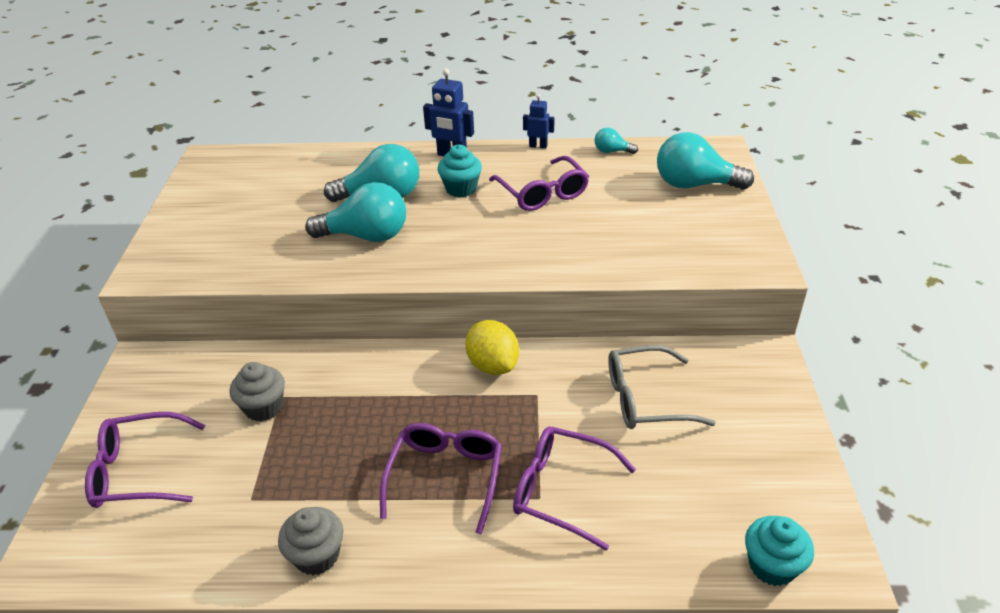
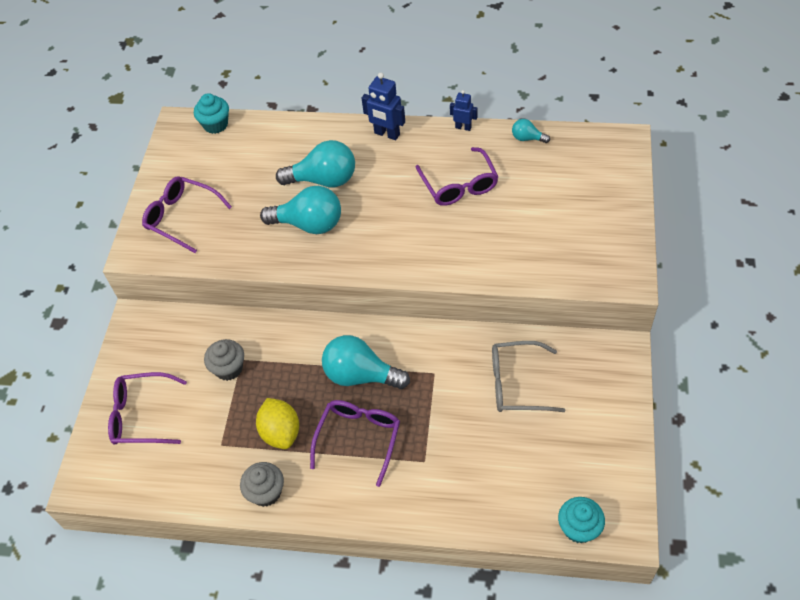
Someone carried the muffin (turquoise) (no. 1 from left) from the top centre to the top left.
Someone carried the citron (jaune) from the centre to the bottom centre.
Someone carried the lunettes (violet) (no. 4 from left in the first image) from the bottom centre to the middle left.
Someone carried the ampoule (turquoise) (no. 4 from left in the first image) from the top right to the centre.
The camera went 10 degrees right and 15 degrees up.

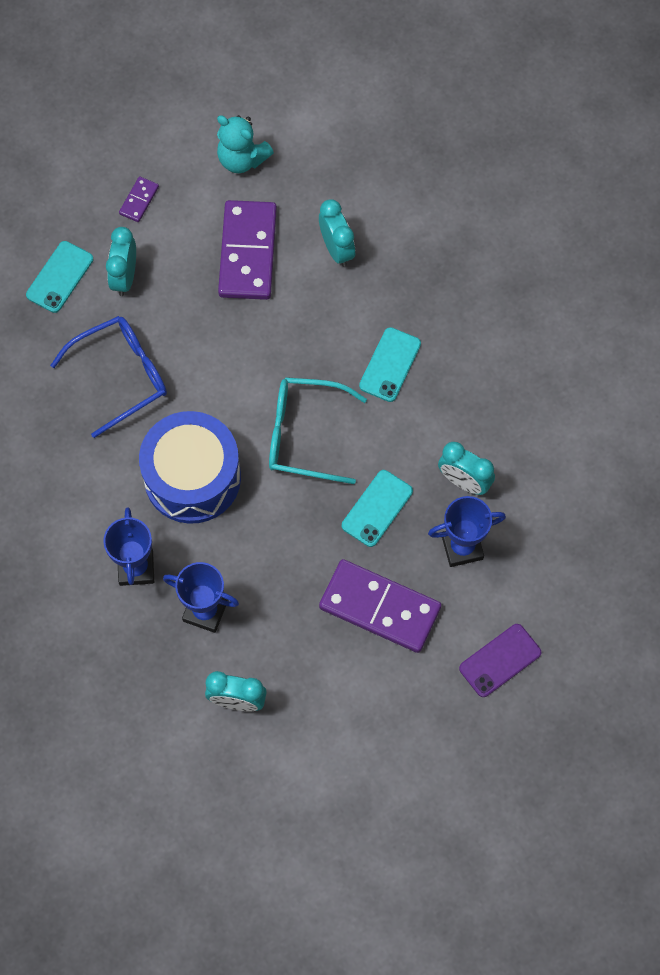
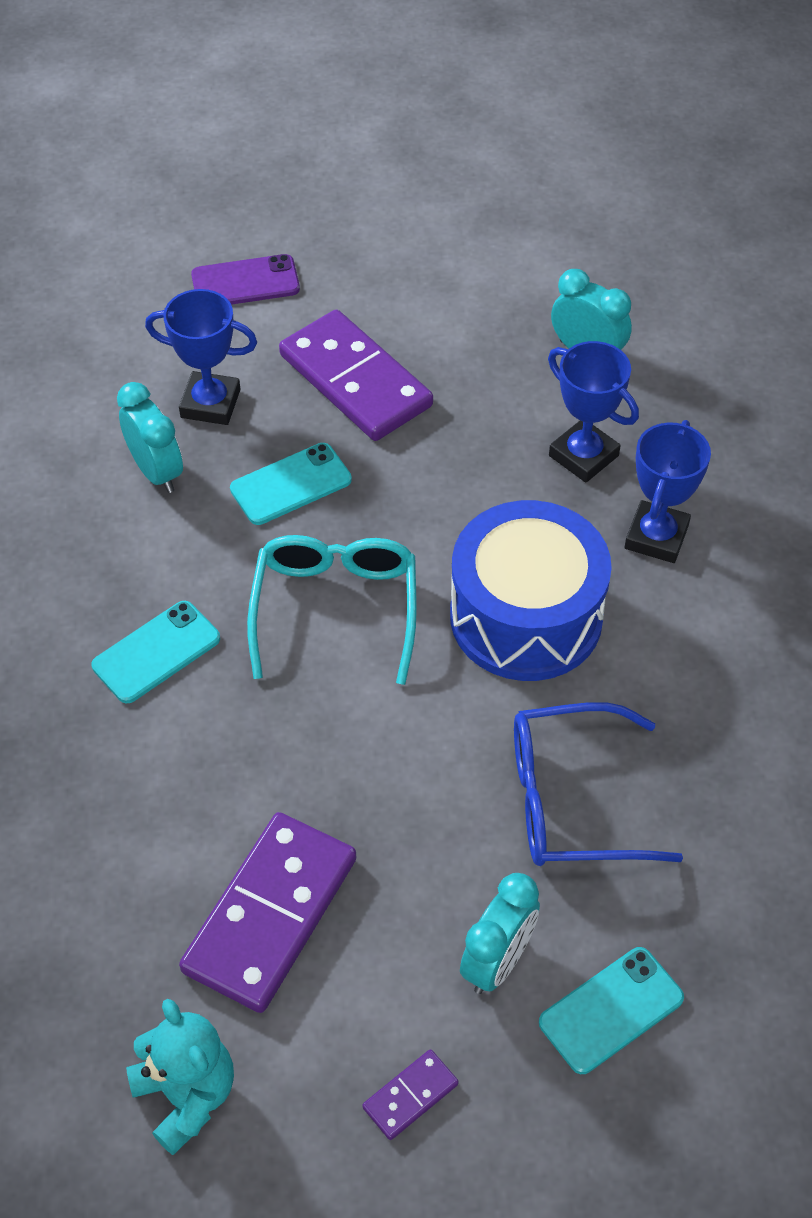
Someone rotated the lunettes (turquoise) at the centre by 120 degrees counterclockwise.
Someone took away the réveil (turquoise) (no. 3 from left) at the top centre.
The camera went 155 degrees left and 15 degrees down.

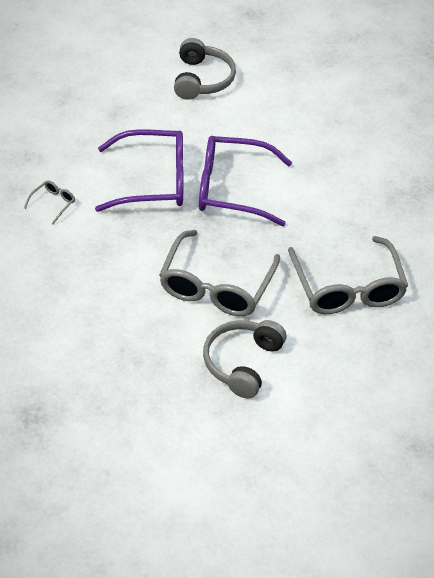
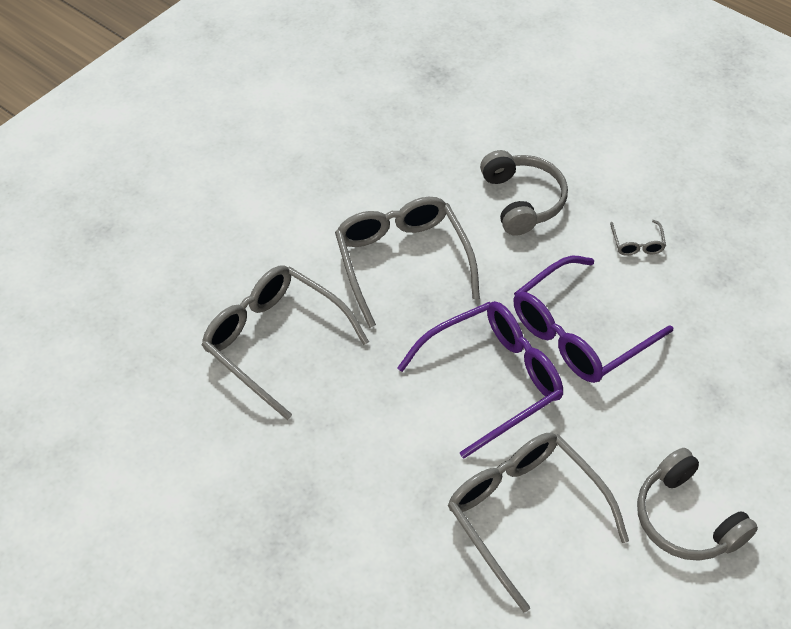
Someone carried the casque audio (gris) (no. 2 from left in the first image) from the centre to the top centre.
Someone put down the lunettes (gris) (no. 3 from left) at the bottom right.
The camera went 145 degrees right and 5 degrees up.

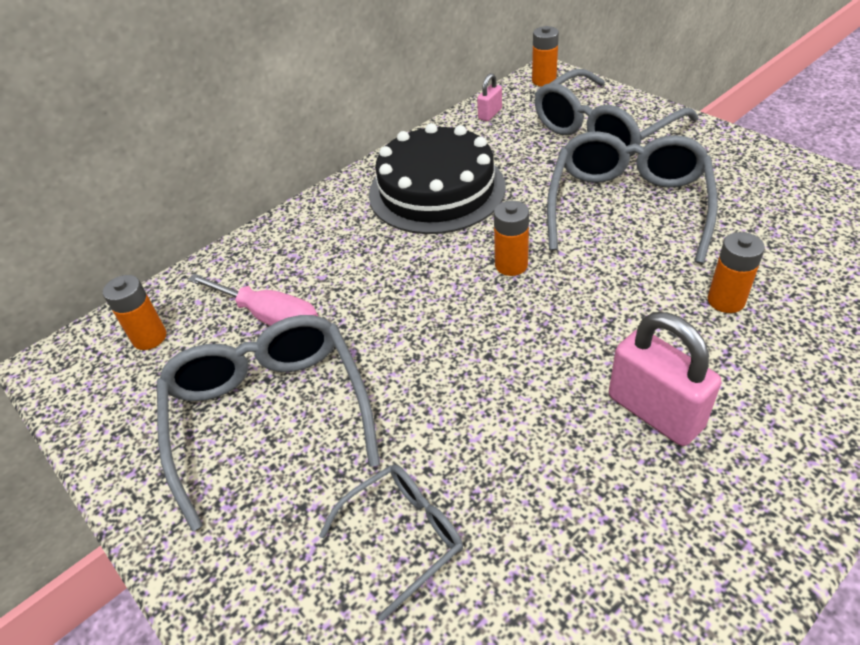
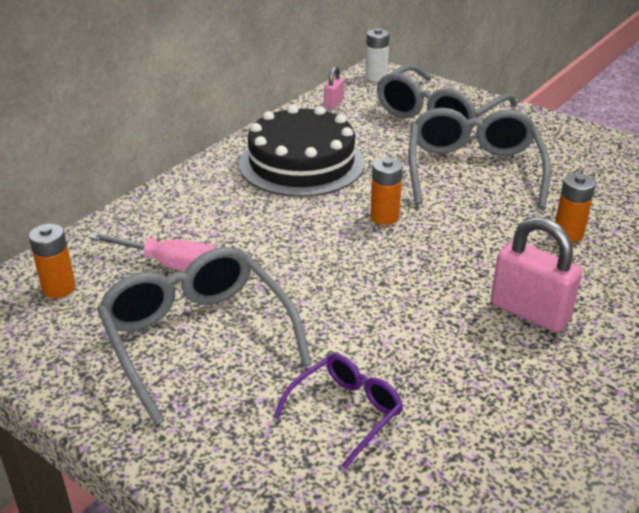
Someone repainted the lunettes (gris) (no. 2 from left) at the bottom centre, which became the lunettes (violet) at the bottom centre.
Someone repainted the pile (orange) (no. 3 from left) at the top centre, which became the pile (blanc) at the top centre.
The camera went 15 degrees left and 10 degrees down.

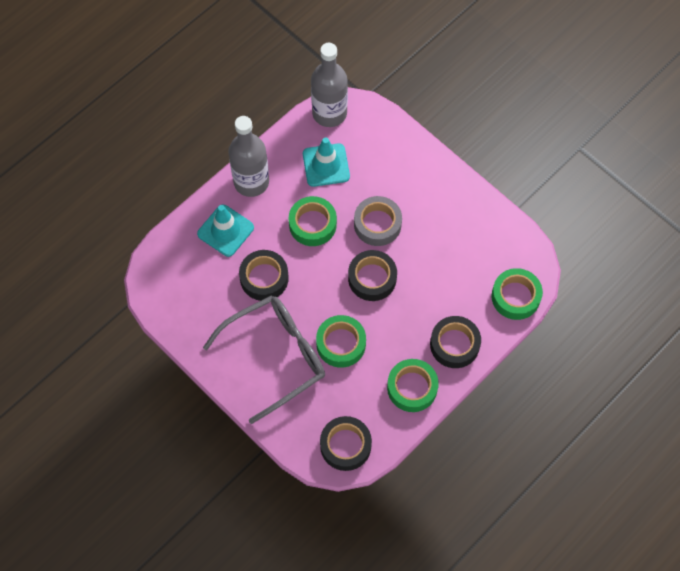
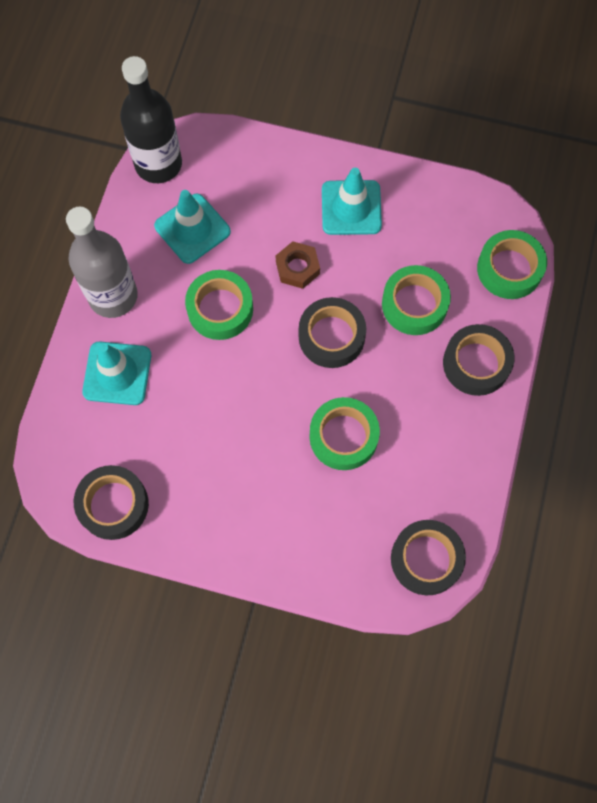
Someone took away the lunettes (gris) at the centre.
Someone carried the ruban adhésif (noir) (no. 1 from left) from the centre to the middle left.
Someone repainted the bouteille (gris) (no. 2 from left) at the top centre, which became the bouteille (noir) at the top left.
Someone swapped the ruban adhésif (gris) at the centre for the écrou (marron) at the top centre.
Someone carried the ruban adhésif (vert) (no. 3 from left) from the bottom centre to the middle right.
Someone put down the cône de chantier (turquoise) (no. 3 from left) at the top centre.
The camera went 30 degrees left and 5 degrees up.

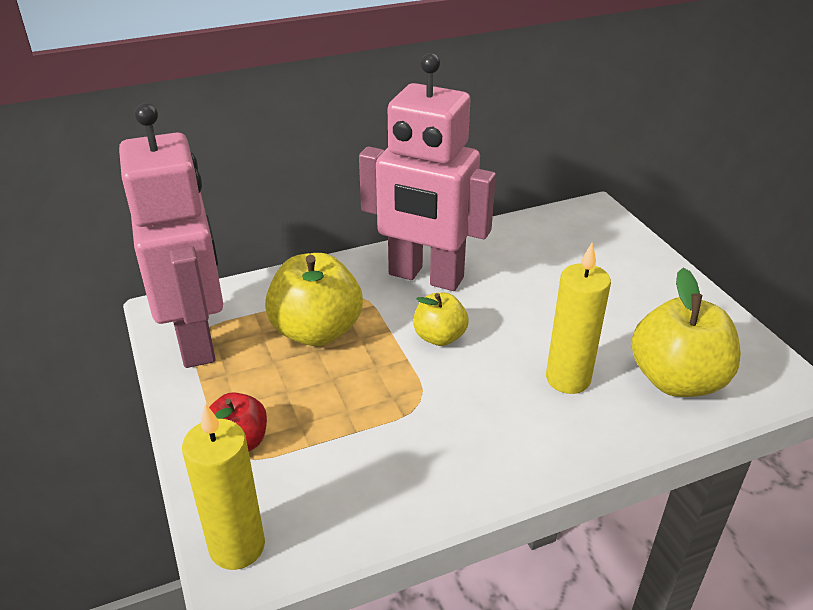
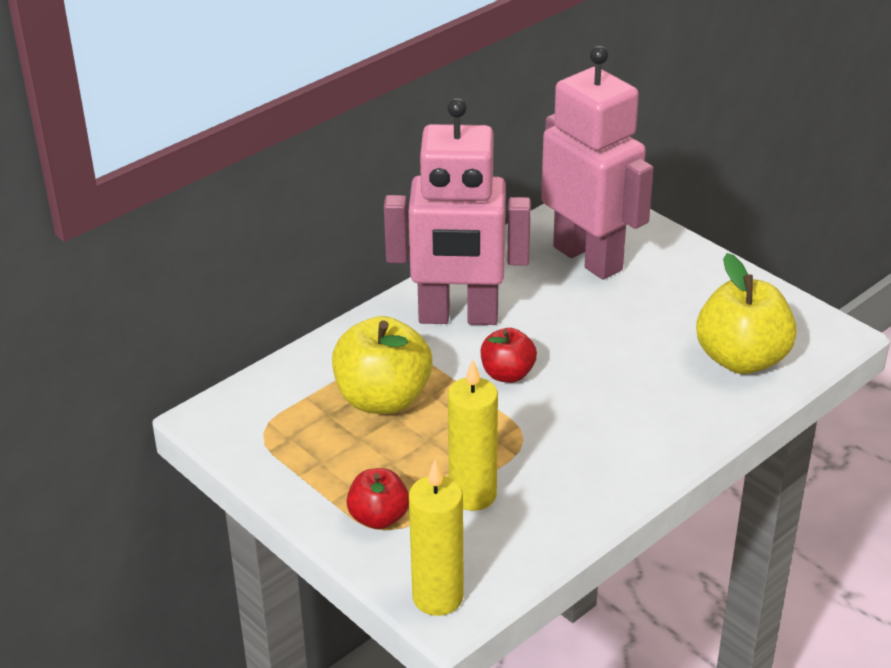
Someone carried the robot (rose) (no. 1 from left in the first image) from the middle left to the top right.
Someone repainted the pomme (jaune) (no. 2 from left) at the centre, which became the pomme (rouge) (no. 2 from left) at the centre.
Someone carried the bougie (jaune) (no. 2 from left) from the middle right to the centre.
The camera went 20 degrees left and 0 degrees up.

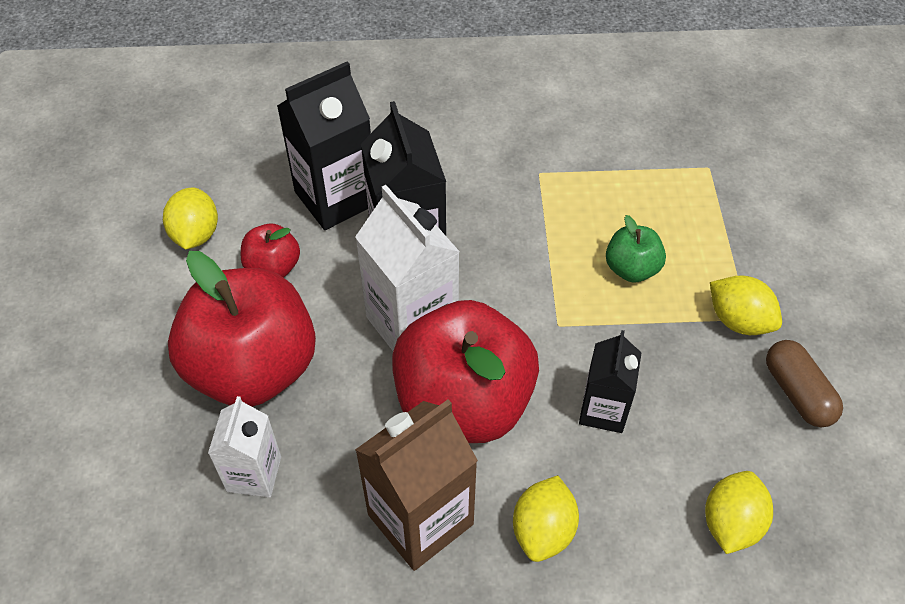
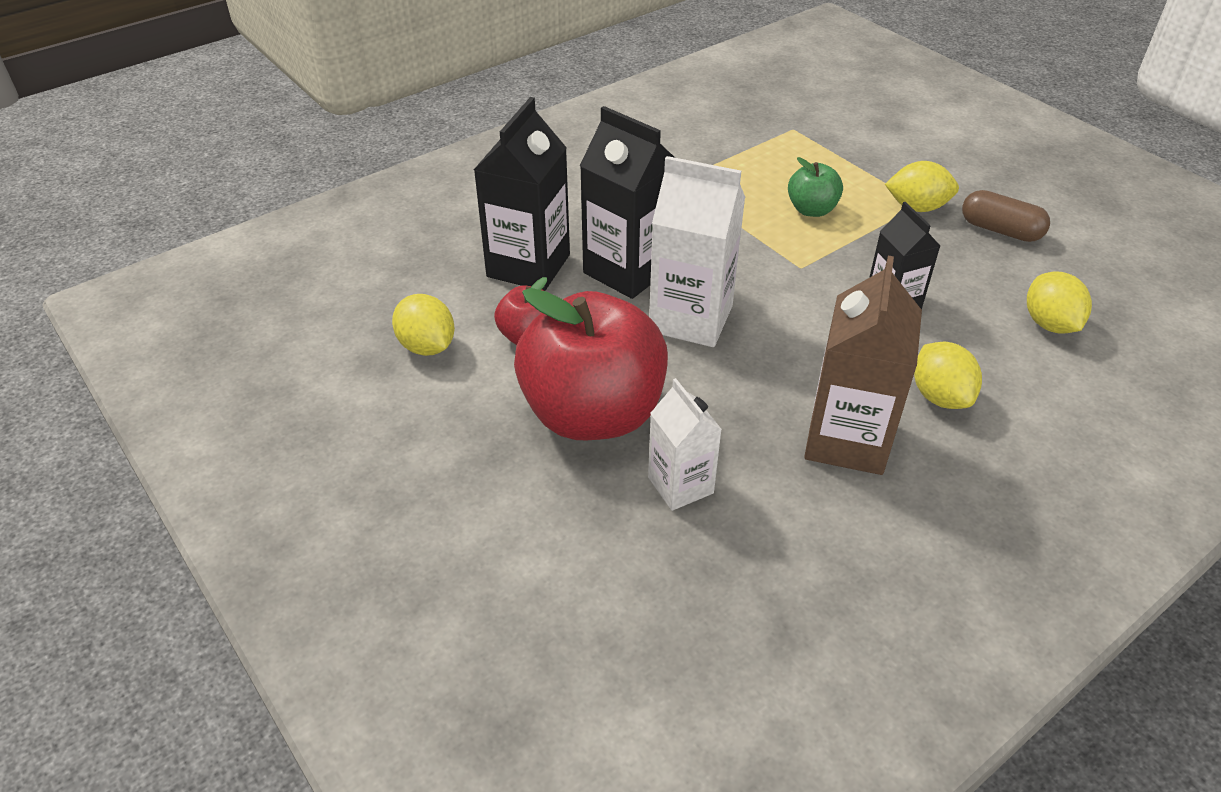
Someone took away the pomme (rouge) (no. 3 from left) at the centre.
The camera went 35 degrees left and 10 degrees down.

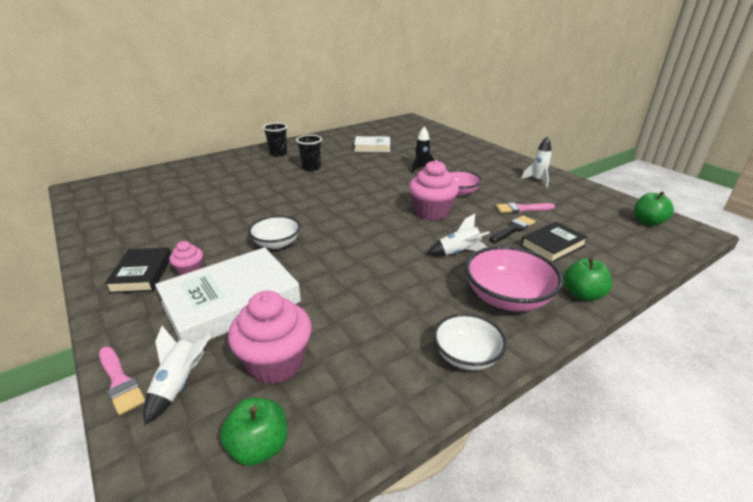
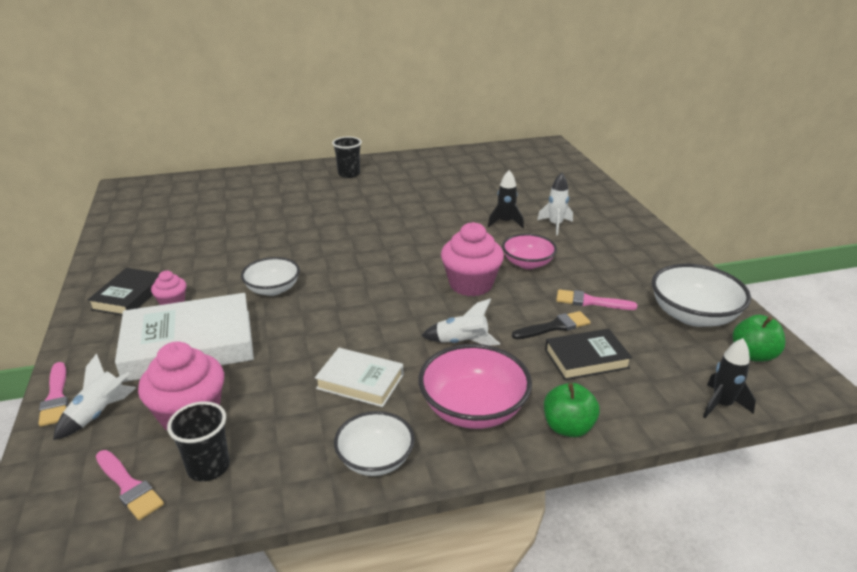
Someone swapped the pomme (vert) (no. 1 from left) at the bottom centre for the pinceau (rose) (no. 2 from left) at the bottom left.
Someone carried the gobelet (noir) (no. 2 from left in the first image) from the top centre to the bottom left.
Someone carried the livre (blanc) (no. 2 from left) from the top centre to the centre.
Someone carried the fusée (blanc) (no. 3 from left) from the top right to the centre.
Someone put down the bol (blanc) (no. 3 from left) at the middle right.
Someone put down the fusée (noir) (no. 2 from left) at the middle right.
The camera went 20 degrees right and 0 degrees up.

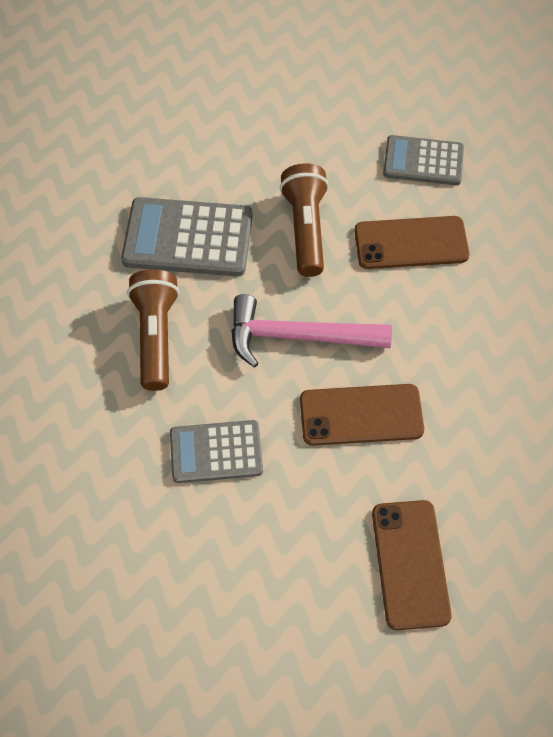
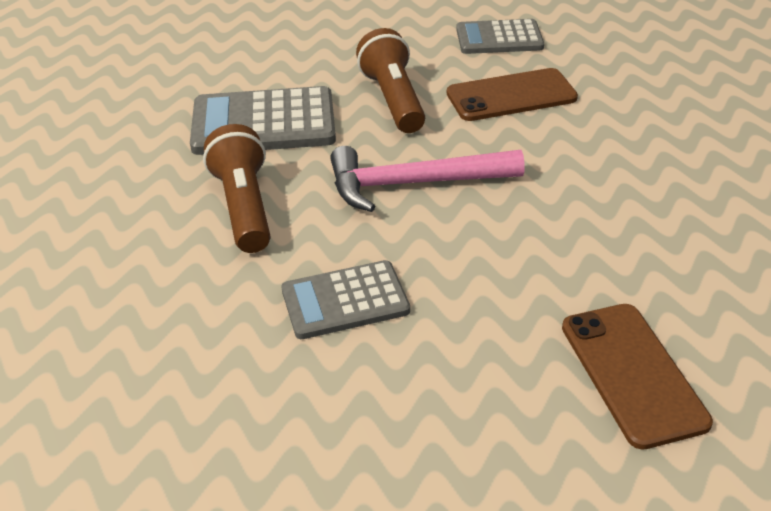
Someone took away the téléphone (marron) (no. 1 from left) at the centre.
The camera went 10 degrees left and 20 degrees down.

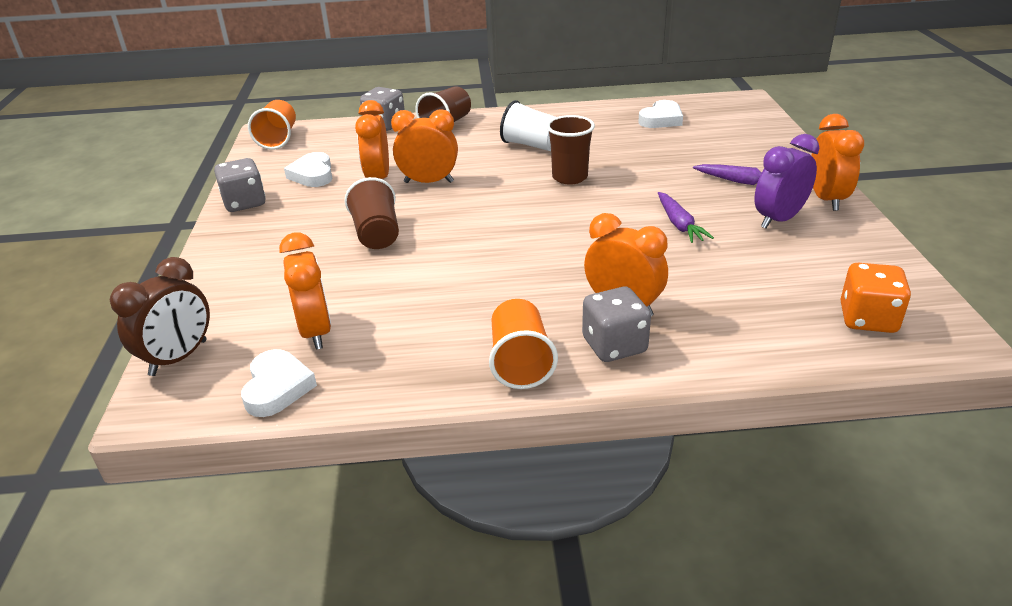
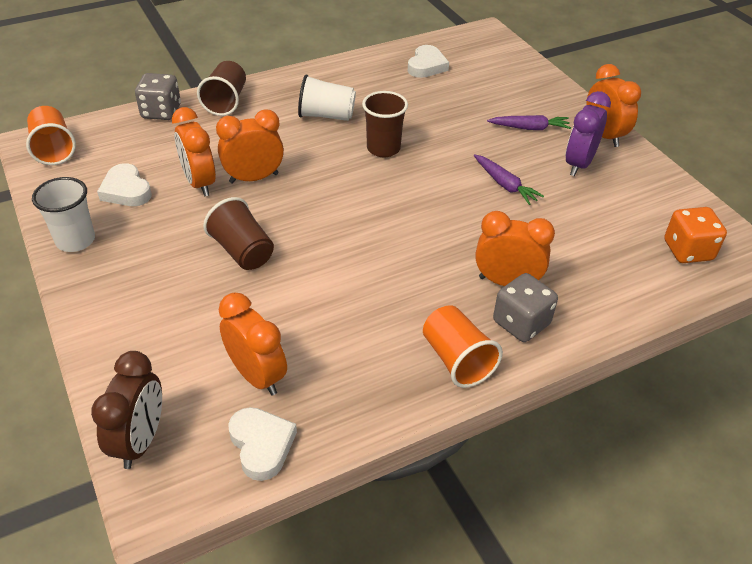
Someone swapped the dé (gris) (no. 1 from left) at the top left for the gobelet (blanc) (no. 1 from left) at the middle left.
The camera went 25 degrees left and 10 degrees up.

